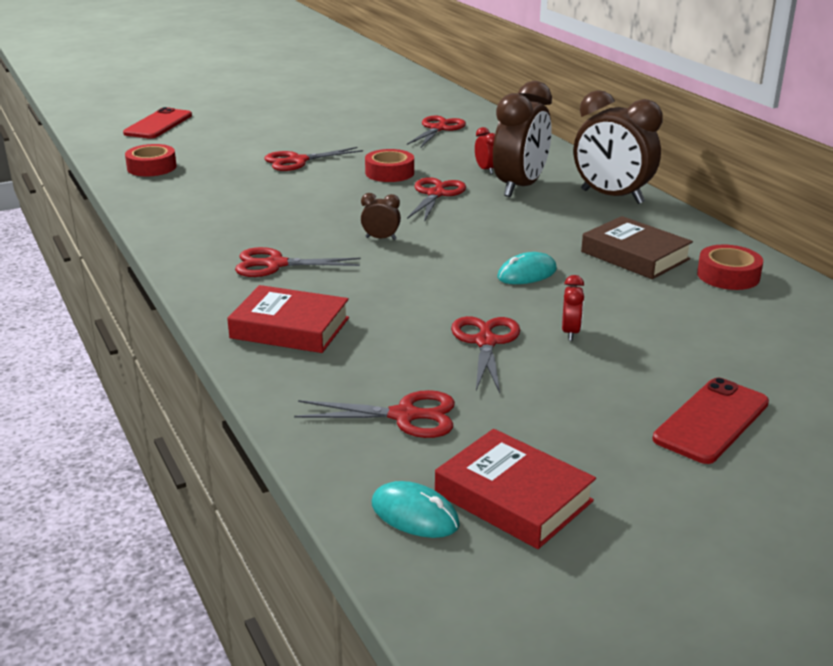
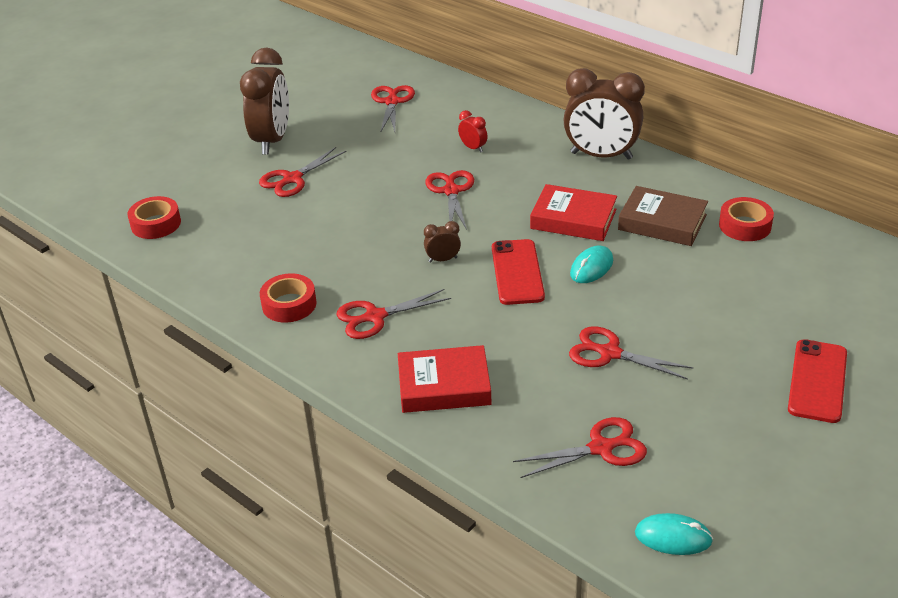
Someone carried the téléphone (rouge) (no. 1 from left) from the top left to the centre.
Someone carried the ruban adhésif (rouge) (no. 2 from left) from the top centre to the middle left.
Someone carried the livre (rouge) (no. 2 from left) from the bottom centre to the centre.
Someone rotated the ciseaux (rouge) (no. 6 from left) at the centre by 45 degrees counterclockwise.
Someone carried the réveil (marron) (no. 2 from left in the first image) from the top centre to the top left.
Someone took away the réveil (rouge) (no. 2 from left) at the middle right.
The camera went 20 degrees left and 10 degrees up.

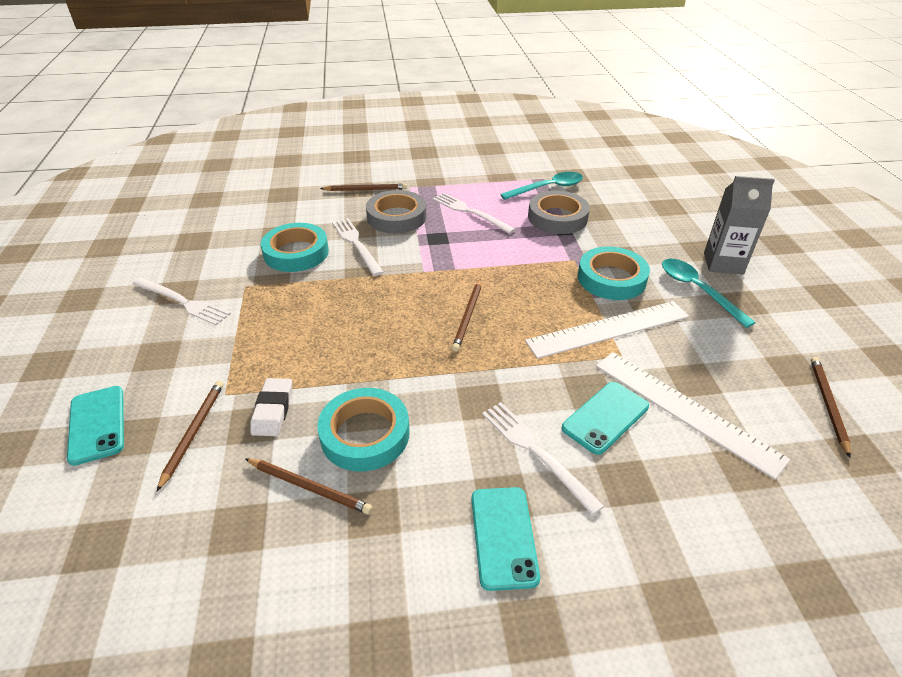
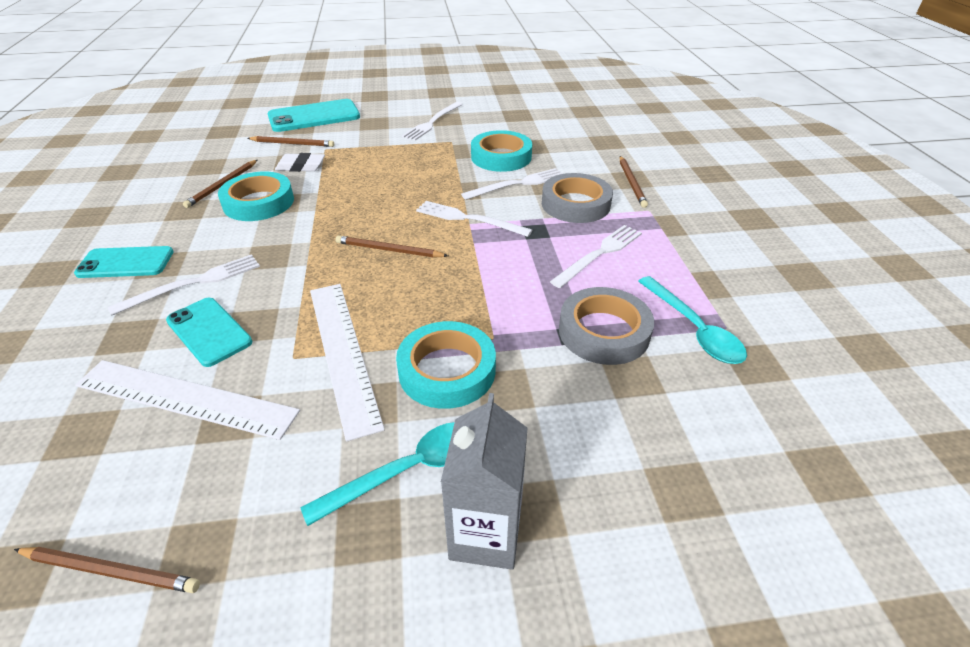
Someone scaled the téléphone (turquoise) (no. 1 from left in the first image) at the middle left by 1.51.
Someone rotated the règle (blanc) (no. 2 from left in the first image) at the middle right by 60 degrees clockwise.
Someone put down the fourchette (blanc) (no. 3 from left) at the centre.
The camera went 90 degrees right and 0 degrees up.

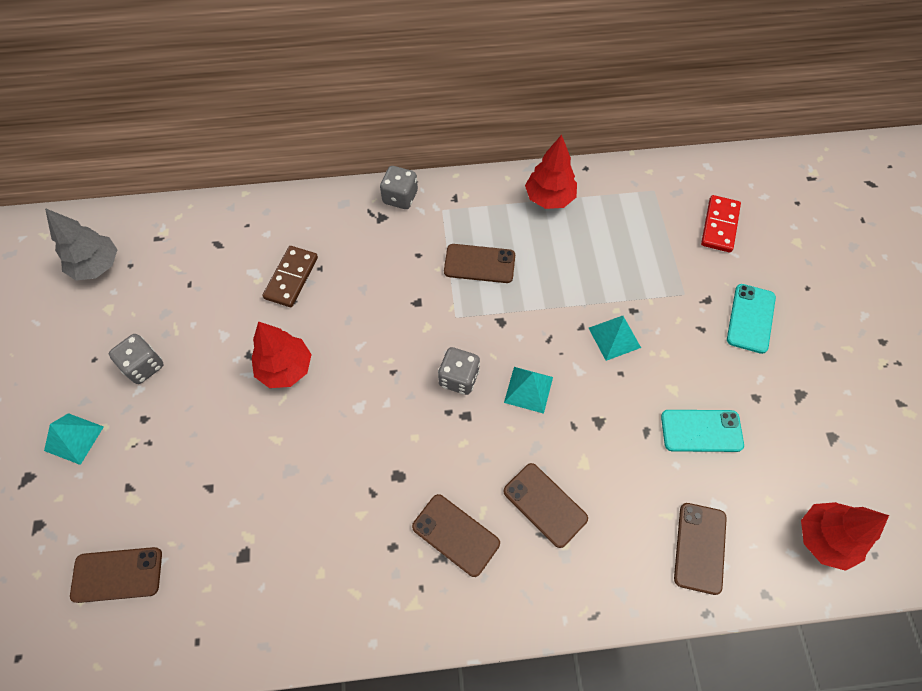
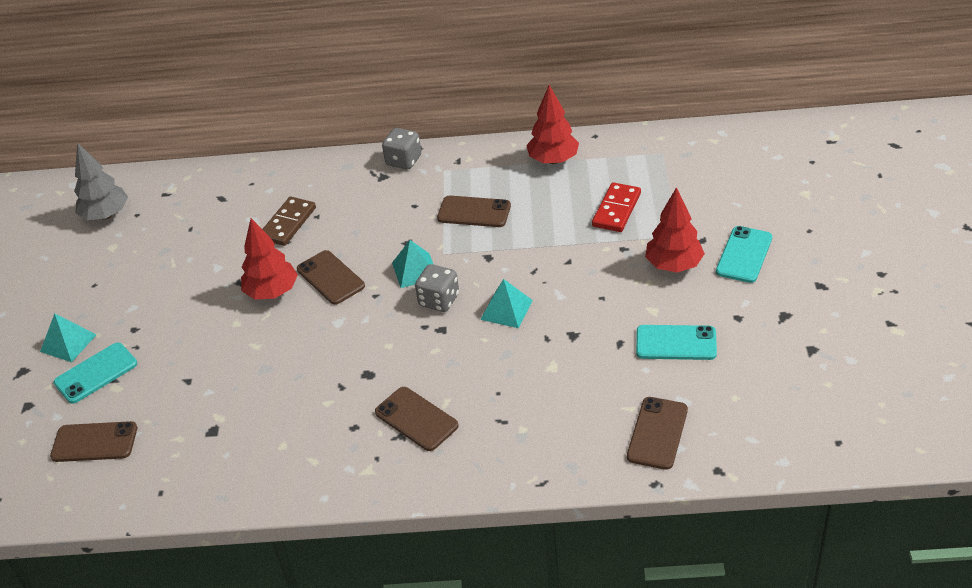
Someone took away the dé (gris) (no. 1 from left) at the middle left.
Someone carried the téléphone (marron) (no. 4 from left in the first image) from the bottom centre to the centre.
Someone carried the pyramide (turquoise) (no. 3 from left in the first image) from the middle right to the centre.
Someone carried the domino (rouge) from the top right to the centre.
Someone carried the arbre (rouge) (no. 3 from left) from the bottom right to the middle right.
Someone put down the téléphone (turquoise) (no. 1 from left) at the middle left.
The camera went 10 degrees right and 20 degrees down.

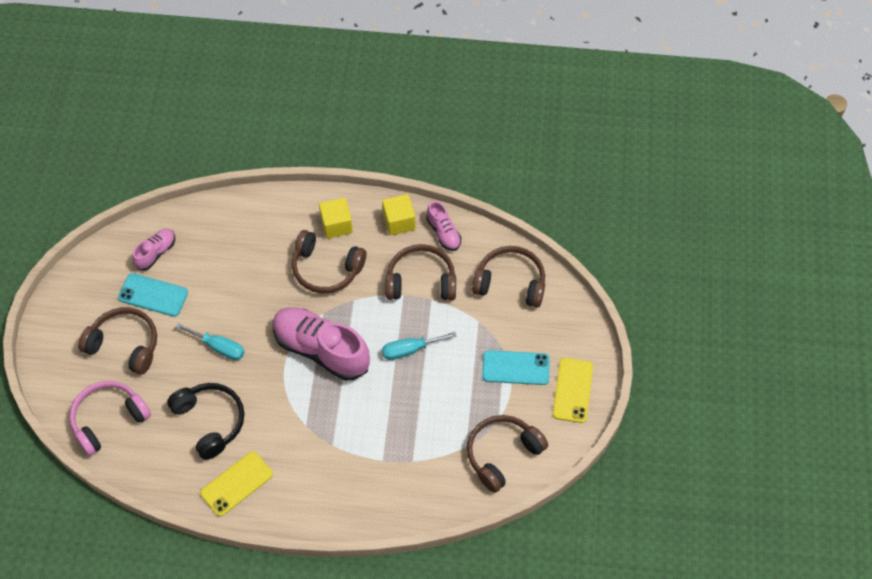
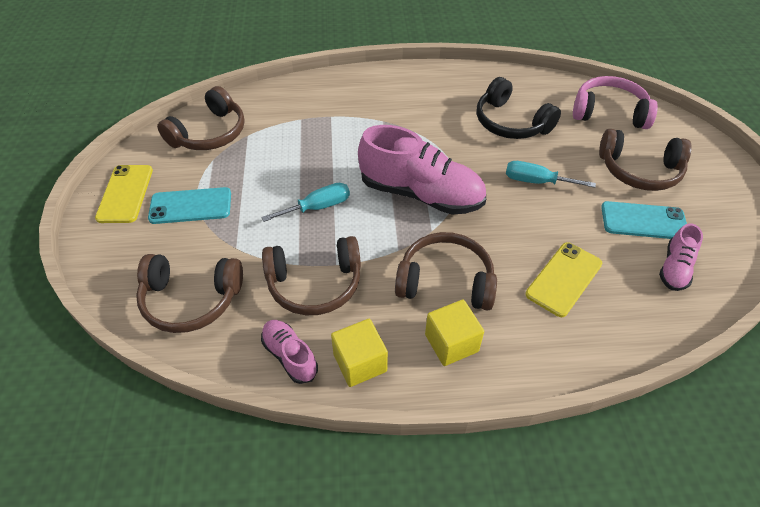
Someone rotated the casque audio (rose) at the bottom left by 120 degrees counterclockwise.
Someone carried the téléphone (jaune) (no. 1 from left in the first image) from the bottom left to the middle right.
The camera went 170 degrees right and 10 degrees down.

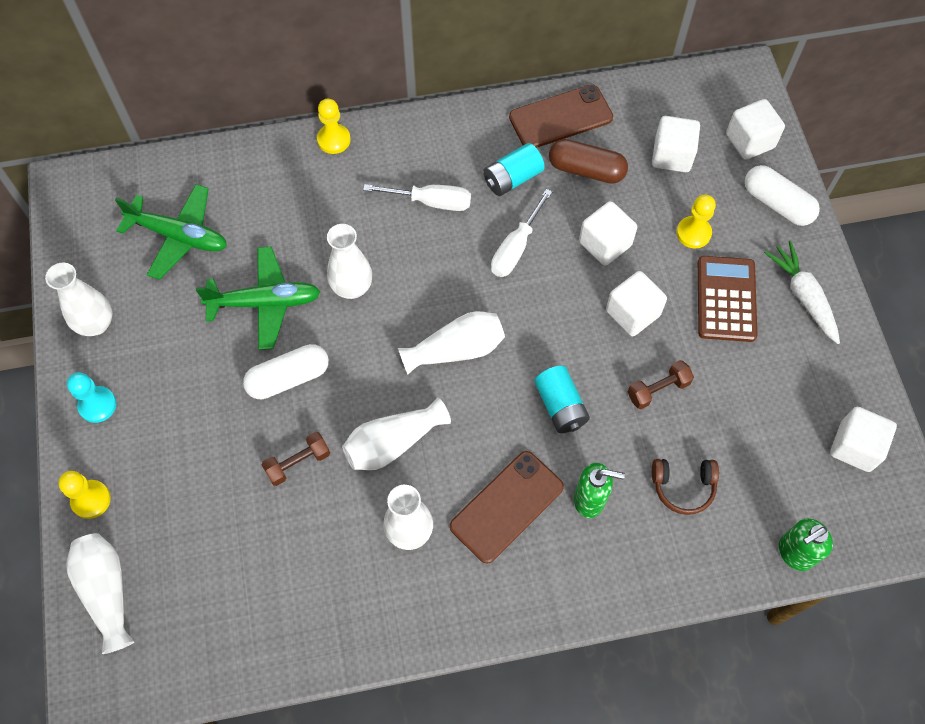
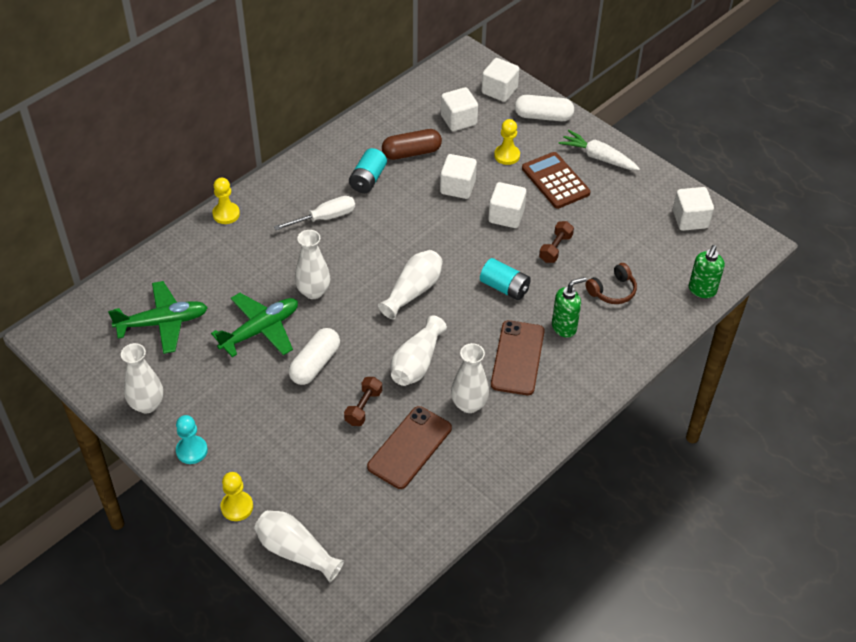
Someone took away the tournevis (blanc) (no. 2 from left) at the top centre.
Someone carried the téléphone (marron) (no. 2 from left in the first image) from the top centre to the bottom centre.
The camera went 35 degrees left and 15 degrees down.

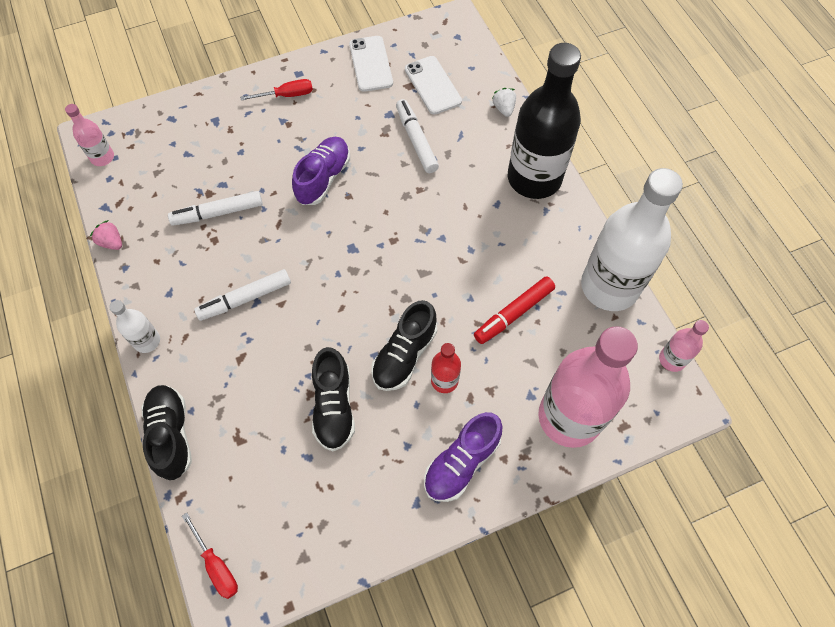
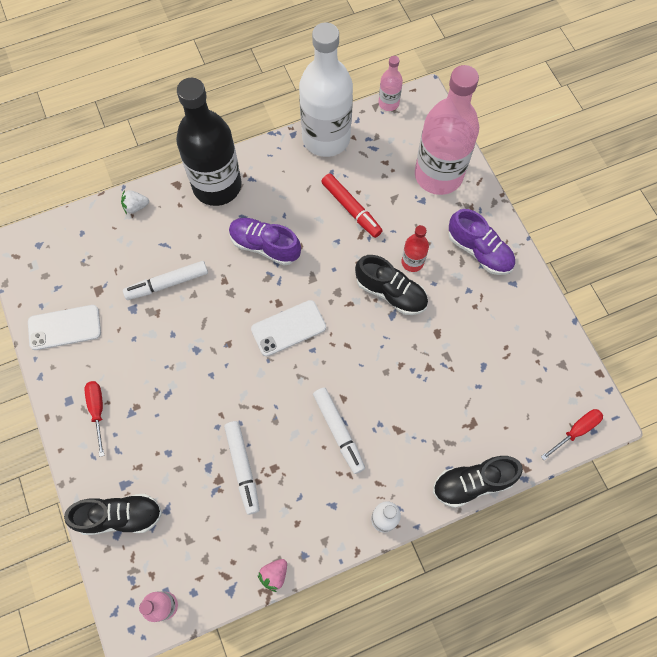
Someone carried the chaussure (violet) (no. 1 from left) from the top centre to the centre.
Someone carried the chaussure (noir) (no. 2 from left in the first image) from the centre to the bottom left.
Someone carried the téléphone (blanc) (no. 2 from left) from the top centre to the centre.
The camera went 90 degrees left and 5 degrees up.

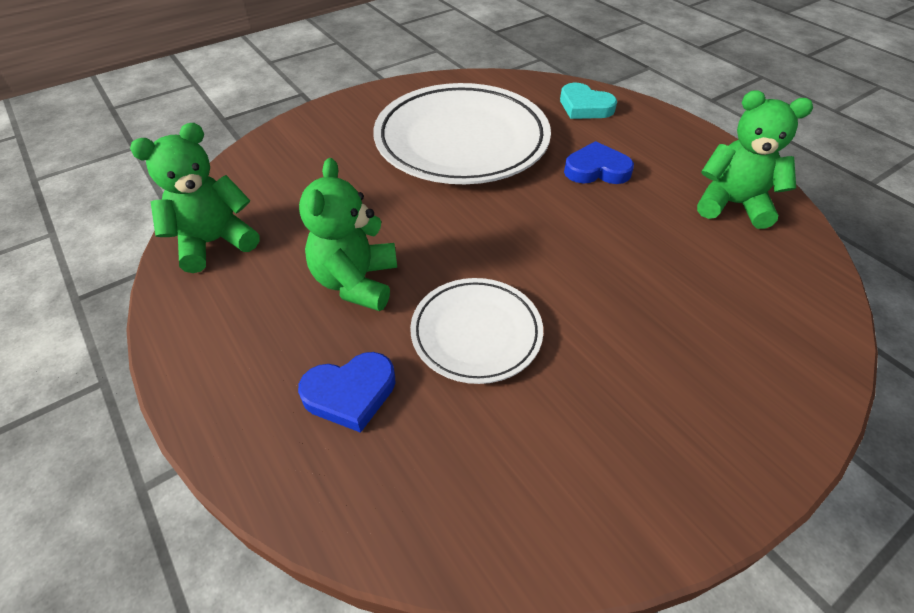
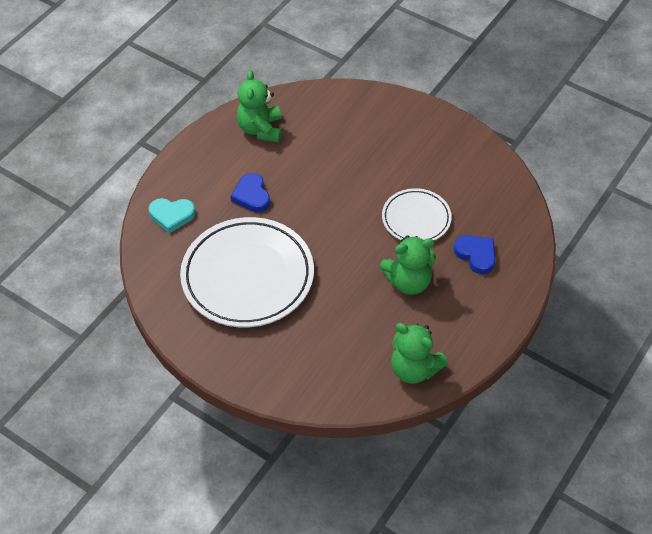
Someone rotated the cœur (turquoise) at the top centre by 75 degrees clockwise.
The camera went 110 degrees left and 5 degrees up.

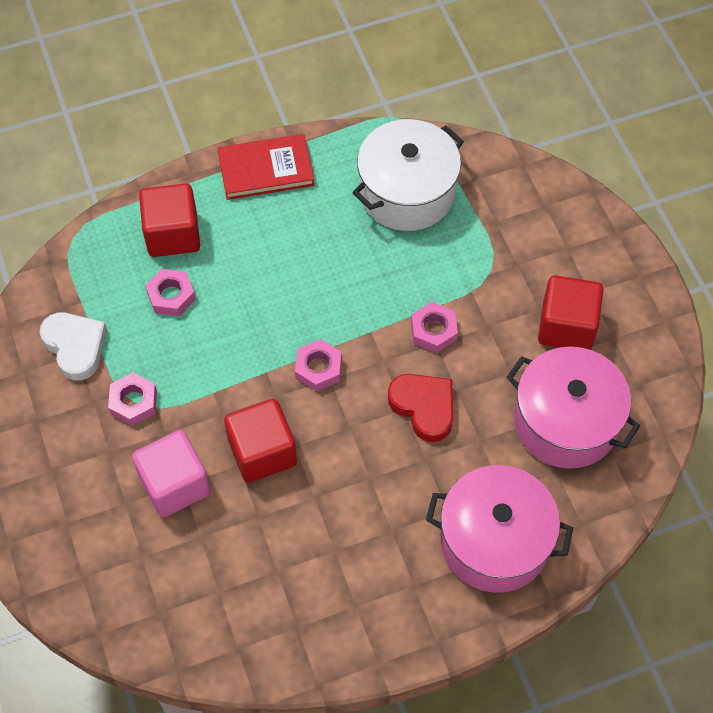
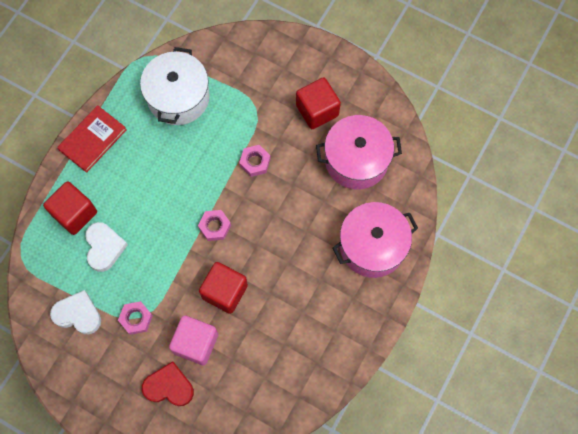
Someone swapped the écrou (rose) (no. 2 from left) at the middle left for the cœur (blanc) (no. 2 from left) at the middle left.
Someone carried the cœur (rouge) from the centre to the bottom left.
The camera went 40 degrees left and 10 degrees up.

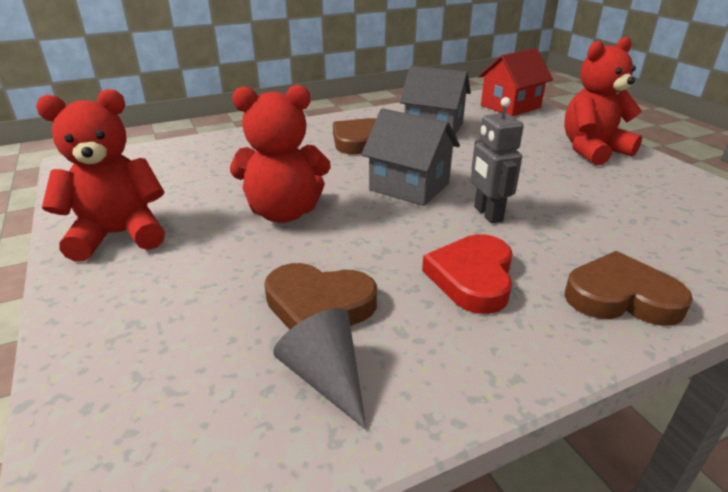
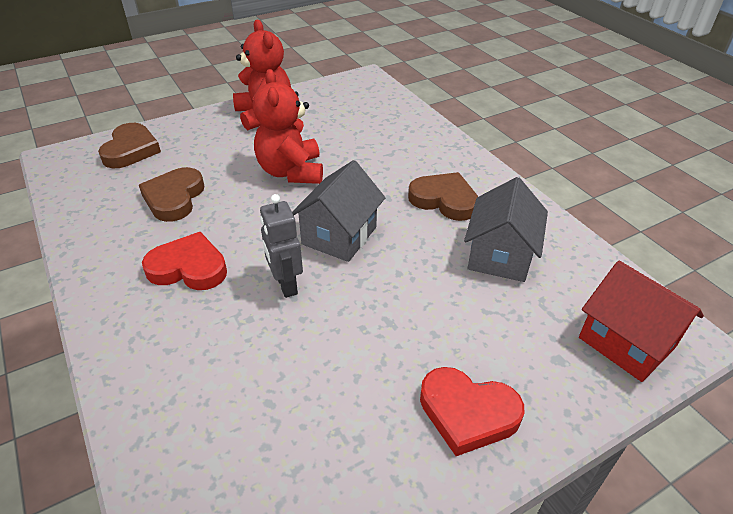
Someone took away the cône (gris) at the bottom centre.
Someone rotated the robot (gris) at the top right by 90 degrees counterclockwise.
Someone swapped the ours en peluche (rouge) (no. 3 from left) at the top right for the cœur (rouge) (no. 2 from left) at the bottom centre.
Someone carried the cœur (marron) (no. 3 from left in the first image) from the middle right to the top left.
The camera went 85 degrees right and 10 degrees up.

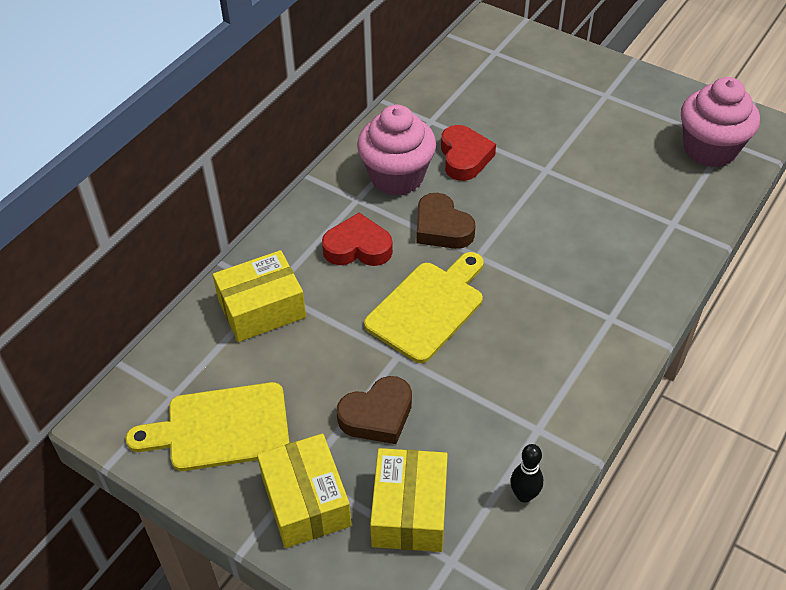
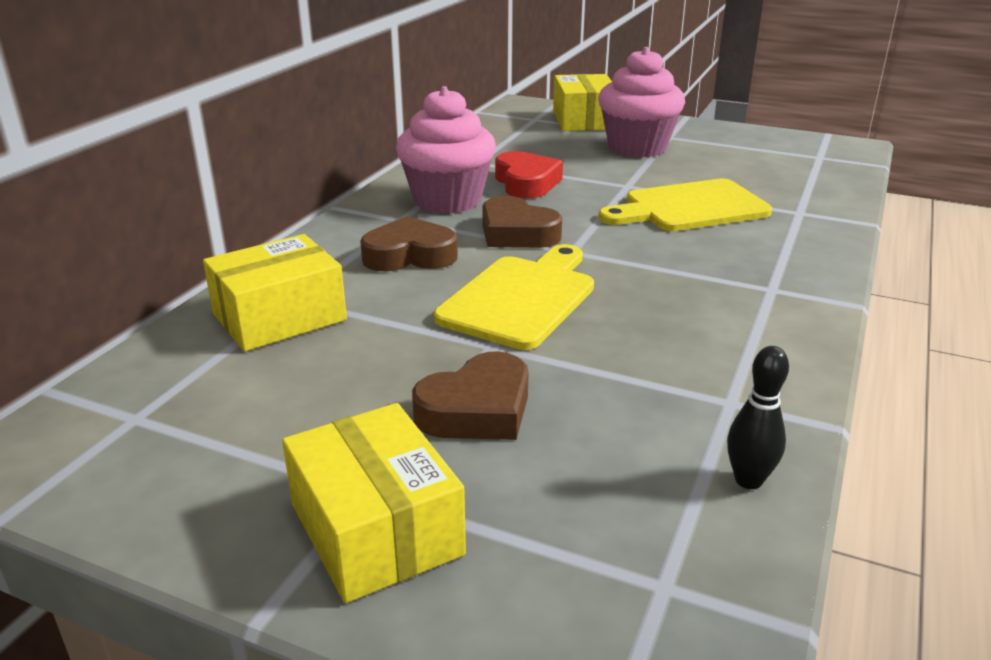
Someone carried the planche à découper (jaune) (no. 1 from left in the first image) from the bottom left to the top right.
Someone repainted the cœur (rouge) (no. 1 from left) at the centre, which became the cœur (marron) (no. 1 from left) at the centre.
Someone carried the boîte (jaune) (no. 3 from left) from the bottom centre to the top centre.
Someone carried the muffin (rose) (no. 2 from left) from the top right to the top centre.
The camera went 10 degrees left and 20 degrees down.

